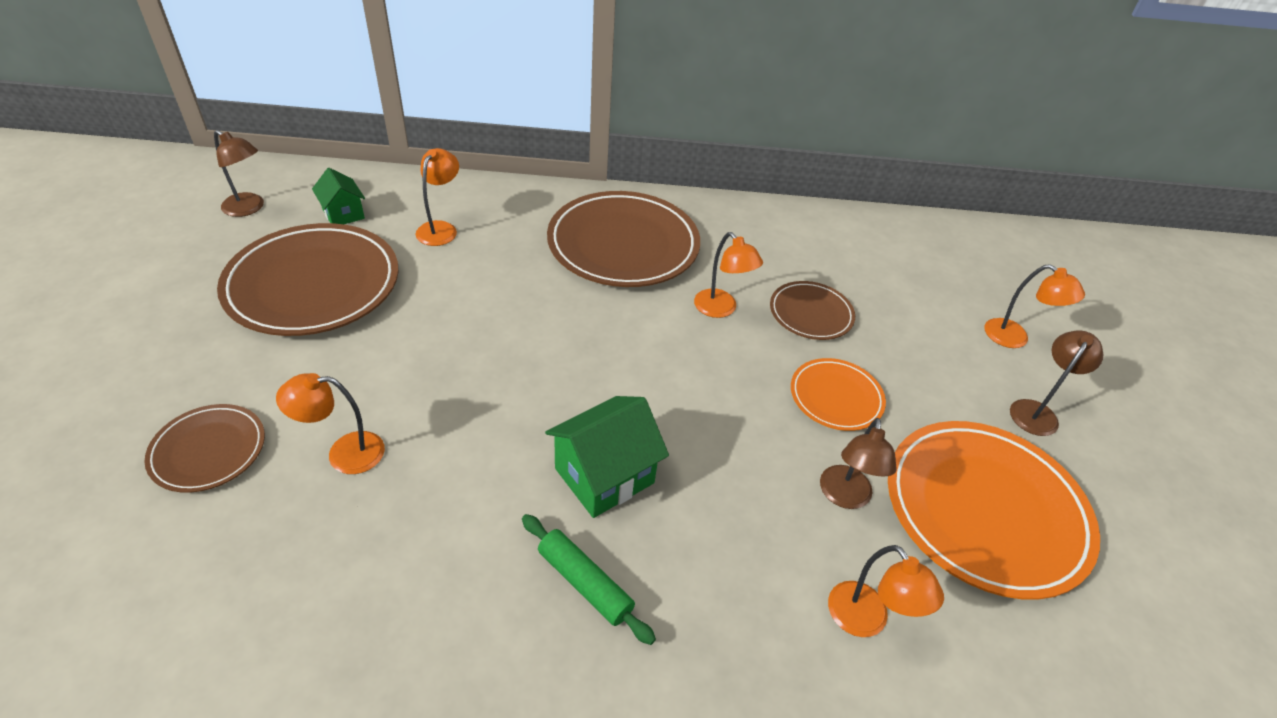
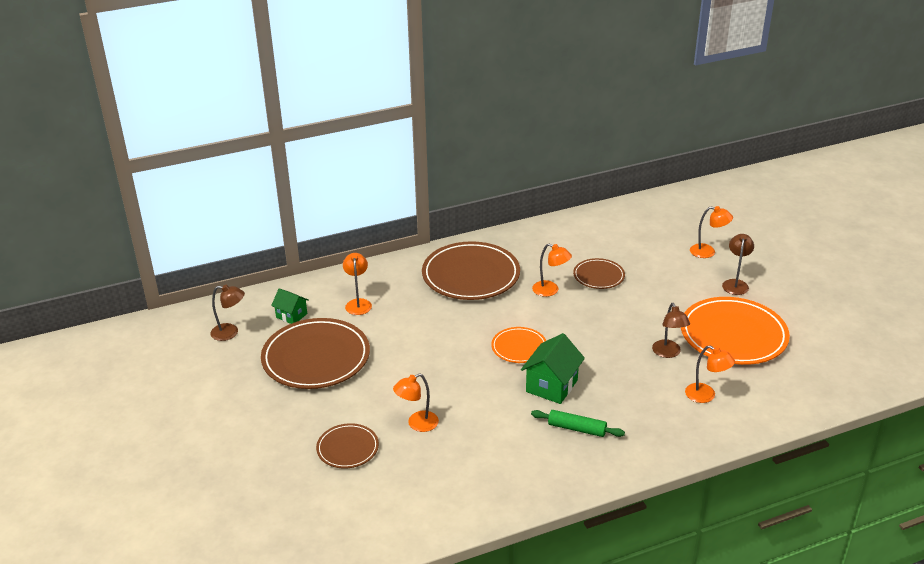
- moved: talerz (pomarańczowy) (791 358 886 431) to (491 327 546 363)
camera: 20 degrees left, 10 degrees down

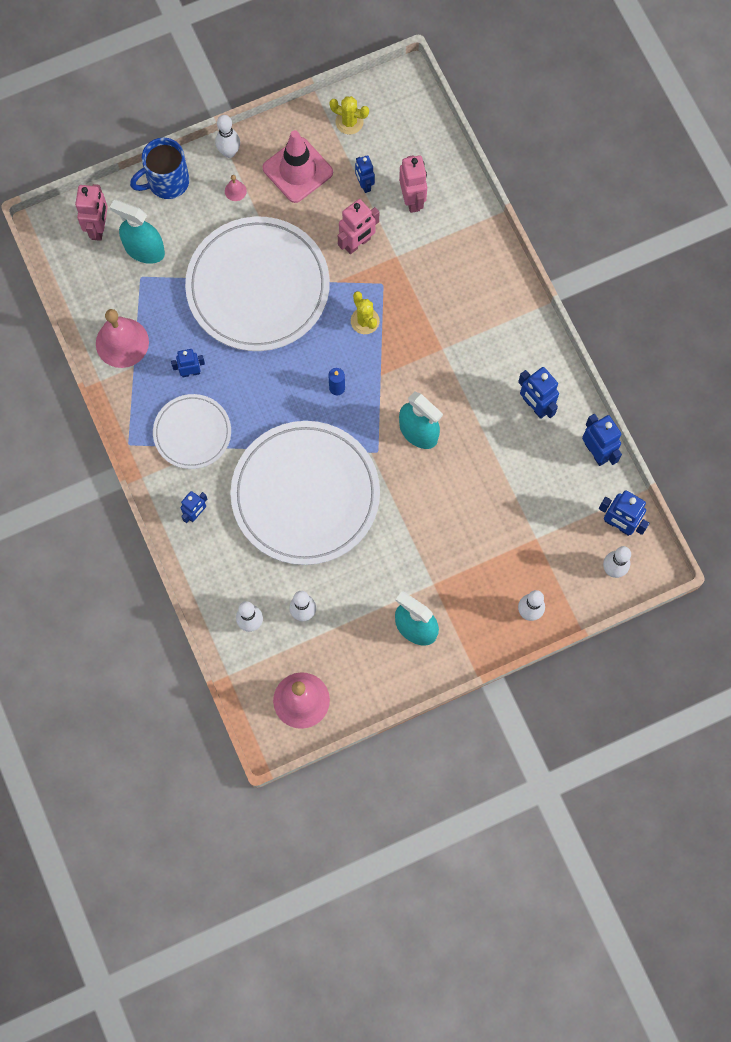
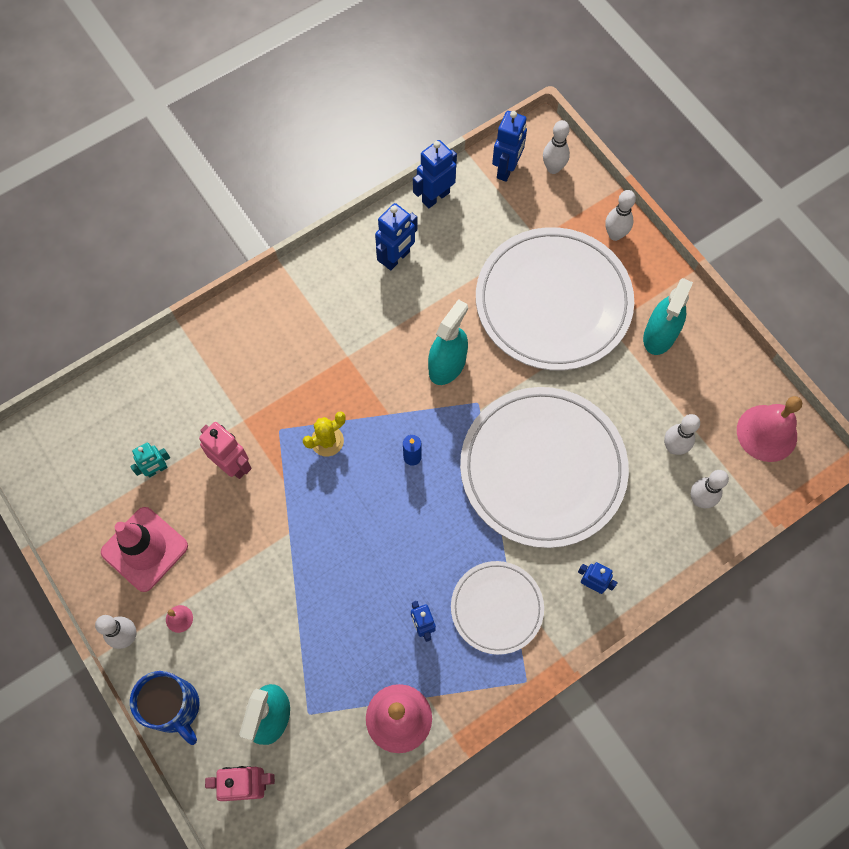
- removed: kaktus (żółty) (329 96 369 134)
- recoloured: robot (niebieski) (355 155 375 193) to robot (turkusowy) (130 442 170 477)
- removed: robot (różowy) (399 155 427 213)
- moved: talerz (biały) (185 217 330 351) to (476 227 634 371)
camera: 100 degrees left, 5 degrees down

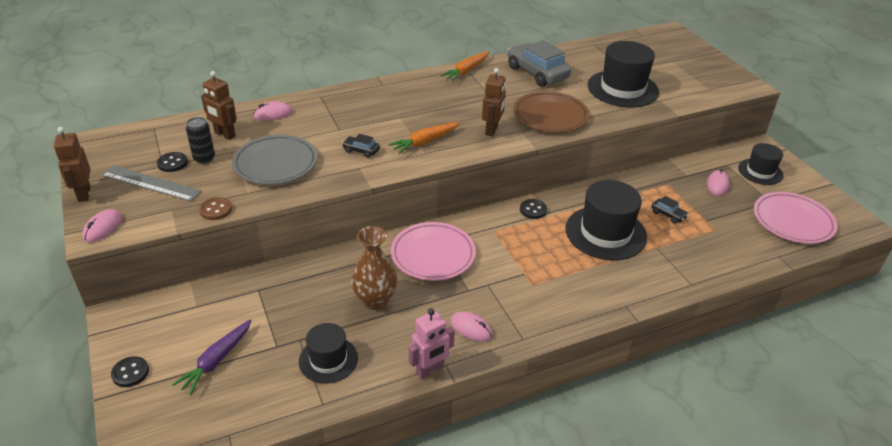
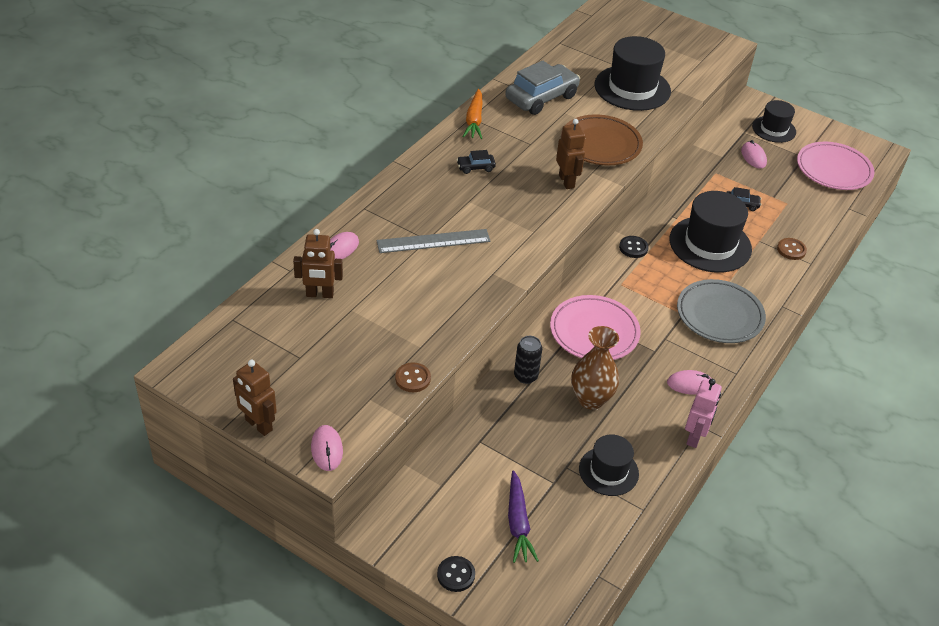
- turned: samochód (szary) (508 40 571 87) = (505 60 580 115) 120 degrees clockwise
- moved: puszka (czarny) (186 117 215 164) to (514 336 542 384)
- removed: marchewka (pomarańczowy) (388 122 460 154)
- moved: samochód (czarny) (342 134 380 158) to (456 150 496 174)
- moved: talerz (szary) (232 135 317 185) to (677 279 766 343)
- removed: guzik (czarny) (157 152 188 172)
- moved: linijka (szary) (101 165 202 201) to (377 229 491 253)
- added: guzik (brązowy) (777 238 807 260)
camera: 35 degrees left, 5 degrees up

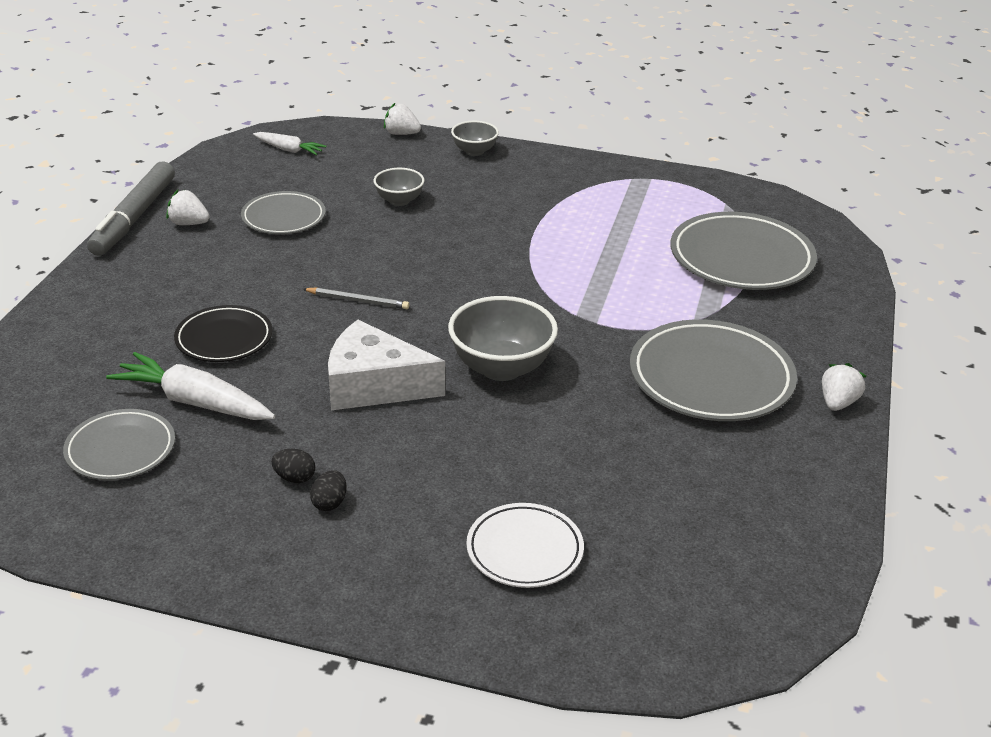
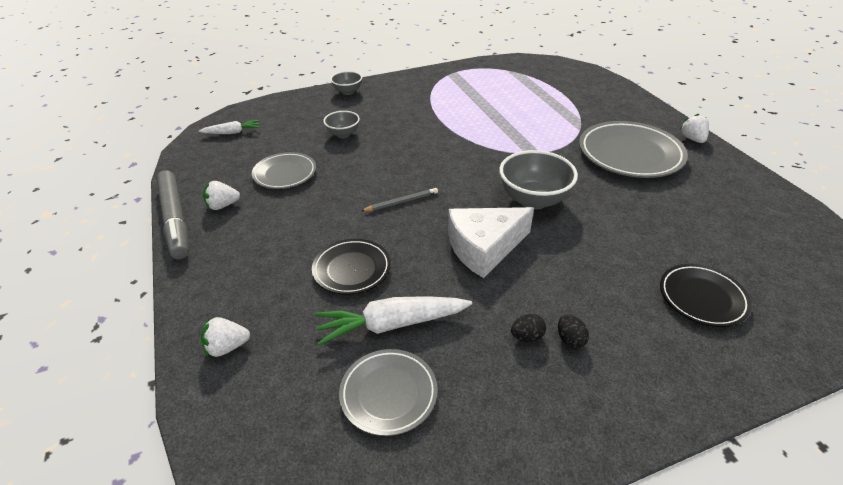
- moved: truskawka (biały) (384 103 421 135) to (201 317 250 358)
- removed: talerz (szary) (670 212 817 290)
- recoloured: talerz (biały) (466 503 584 588) to talerz (czarny) (660 264 751 327)
camera: 35 degrees left, 5 degrees up

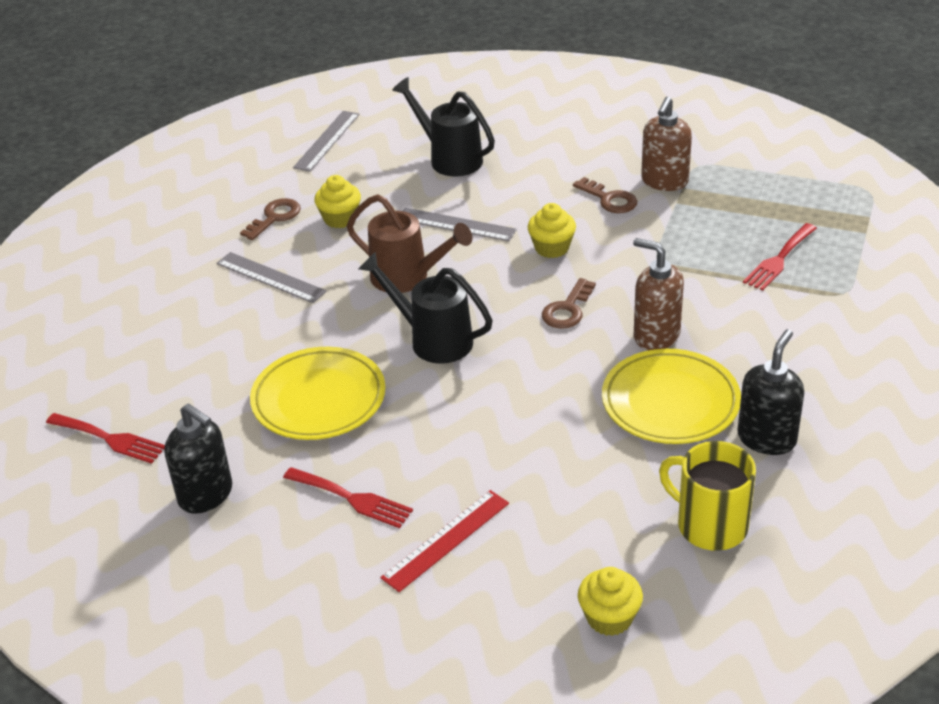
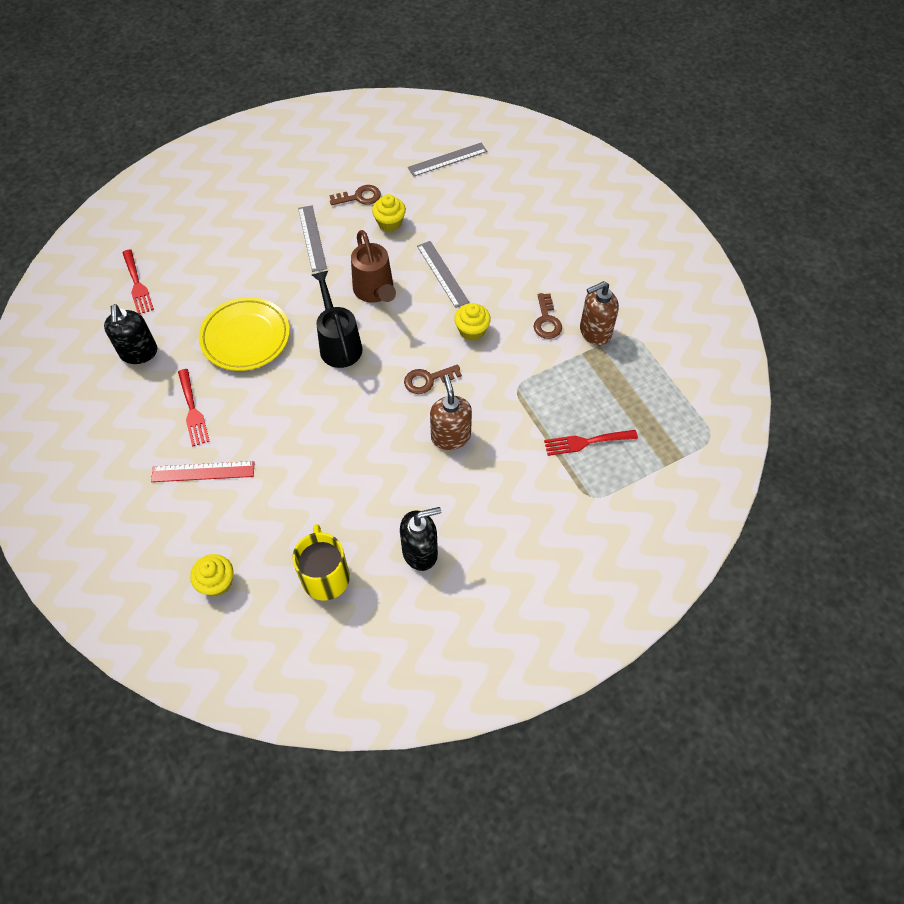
- removed: konewka (czarny) (392 77 495 177)
- removed: talerz (żółty) (602 349 741 444)
camera: 40 degrees right, 20 degrees up

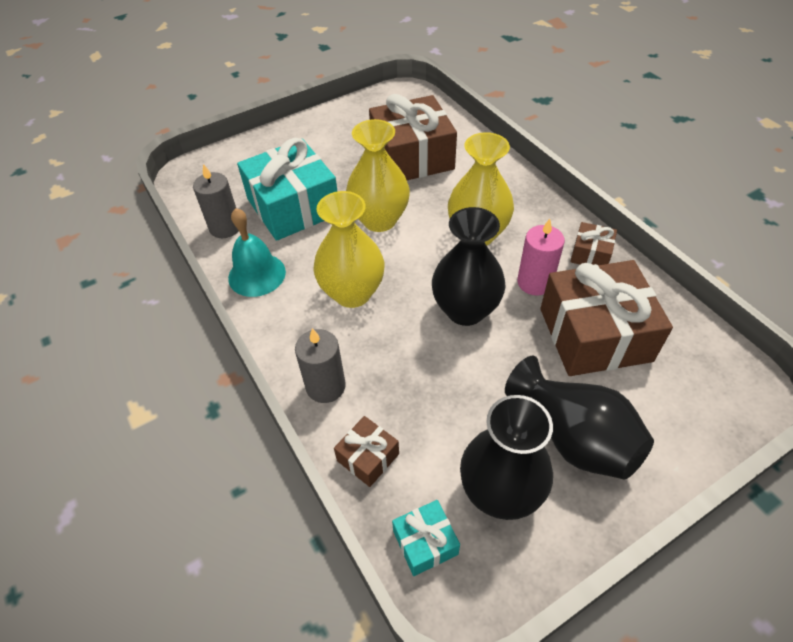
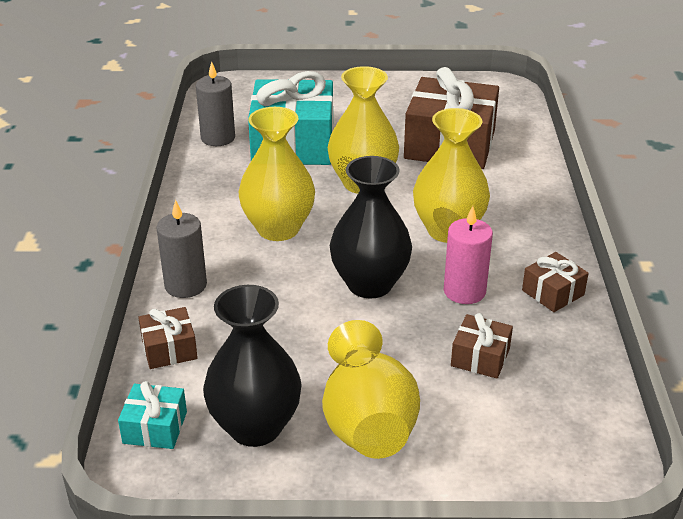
- removed: dzwonek (turkusowy) (228 208 286 297)
- resized: prezent (brązowy) (540 260 673 376) = (451 313 513 379) x0.46
- recoloured: wazon (czarny) (505 356 654 479) to wazon (żółty) (322 320 420 459)
camera: 30 degrees right, 15 degrees down

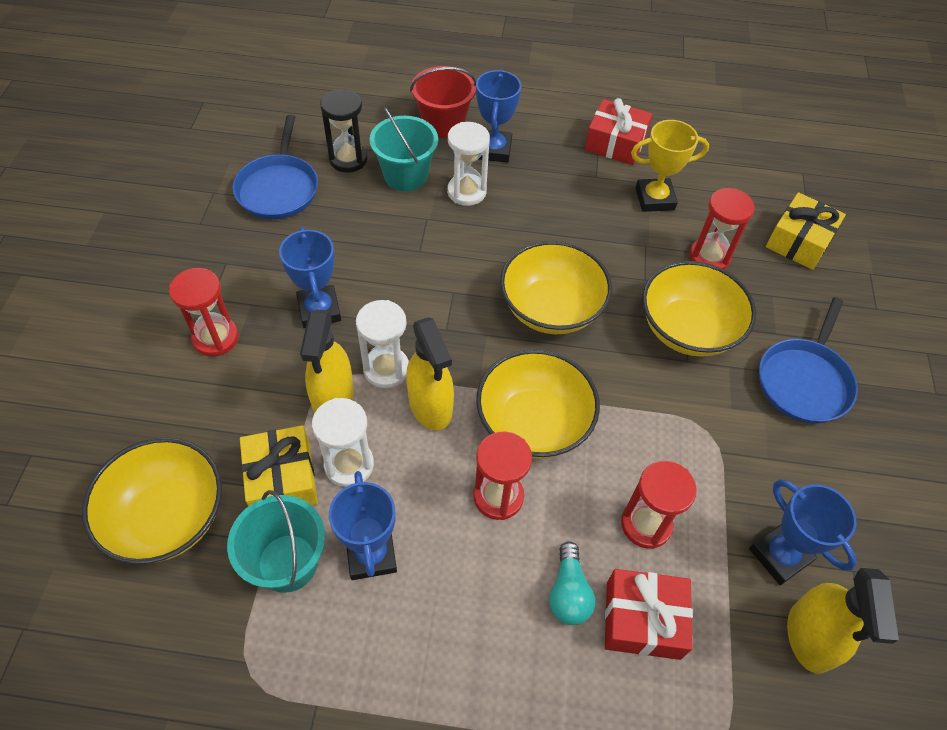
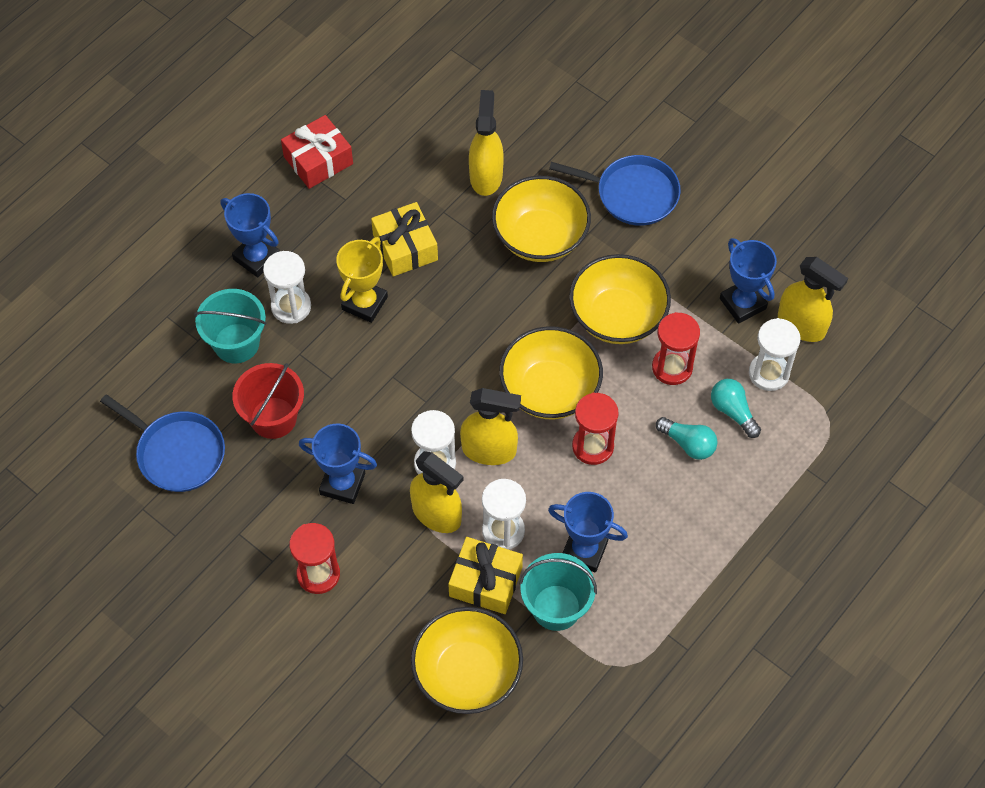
- moved: wiadro (czerwony) (410 66 476 138) to (233 363 304 439)
- removed: klepsydra (czarny) (320 89 368 172)
- moved: puchar (żółty) (631 120 709 212) to (336 237 388 323)
- replaced: klepsydra (czerwony) (689 188 755 270) to spryskiwacz (żółty) (469 90 504 196)
- moved: prezent (żółty) (766 192 846 270) to (371 202 438 276)
- moved: miska (żółty) (500 241 612 334) to (569 254 671 344)
- turned: patelnia (niebieski) (759 297 858 424) = (549 155 681 226) 45 degrees counterclockwise
- turned: puchar (niebieski) (749 479 857 585) = (720 238 777 324) 60 degrees clockwise
- replaced: prezent (czerwony) (605 569 693 660) to żarówka (turkusowy) (711 379 761 438)
- added: klepsydra (biały) (749 318 801 391)
camera: 55 degrees left, 5 degrees up

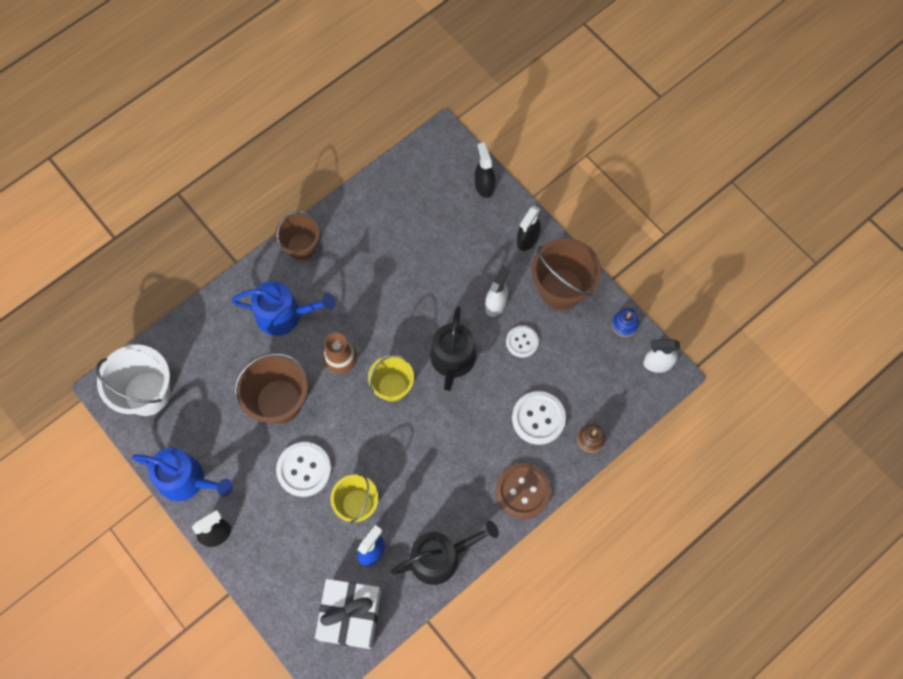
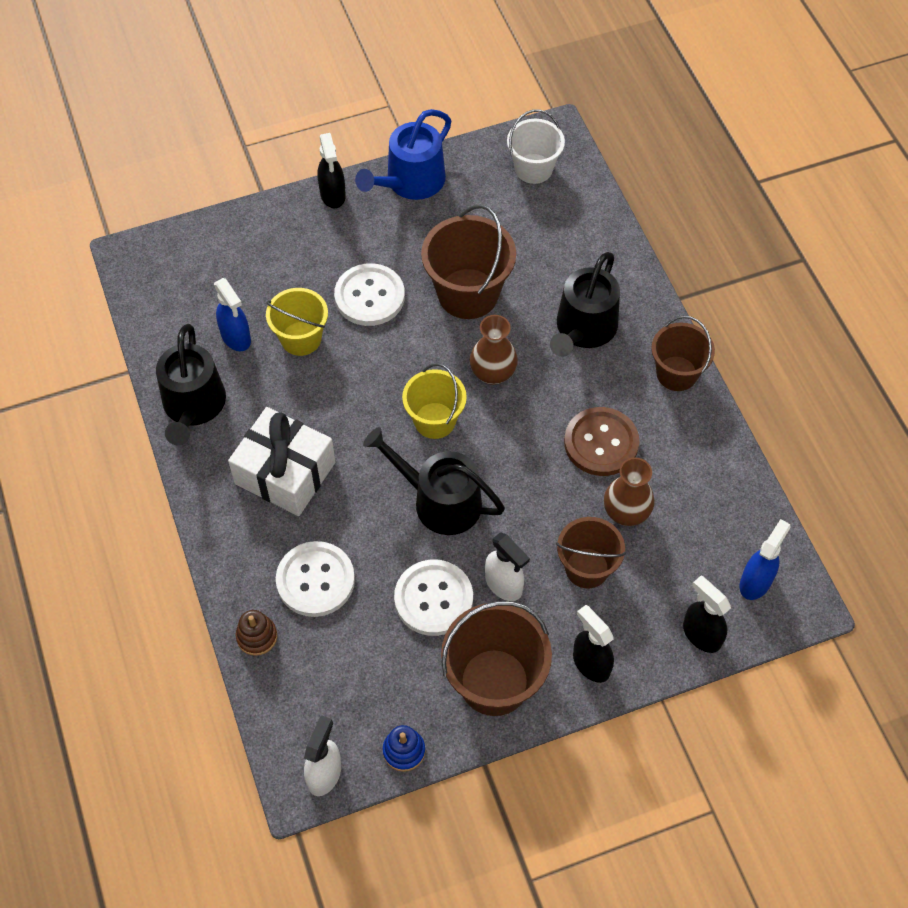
- turned: spryskiwacz (czarny) (475 142 495 198) = (683 576 731 653) 135 degrees counterclockwise
- recoloured: konewka (niebieski) (231 281 335 336) to konewka (czarny) (550 252 620 357)
- resized: guzik (biały) (506 326 539 358) = (394 559 473 636) x1.61
- resized: wiadro (biały) (96 345 171 416) = (507 110 565 184) x0.65
- moved: guzik (brązowy) (496 463 551 519) to (564 407 639 476)
- moved: prezent (biały) (315 579 381 649) to (228 407 335 516)
- added: wazon (brązowy) (604 457 655 526)
- added: wiadro (brązowy) (556 517 626 588)
- added: spryskiwacz (niebieski) (739 519 791 600)
camera: 110 degrees right, 10 degrees down

